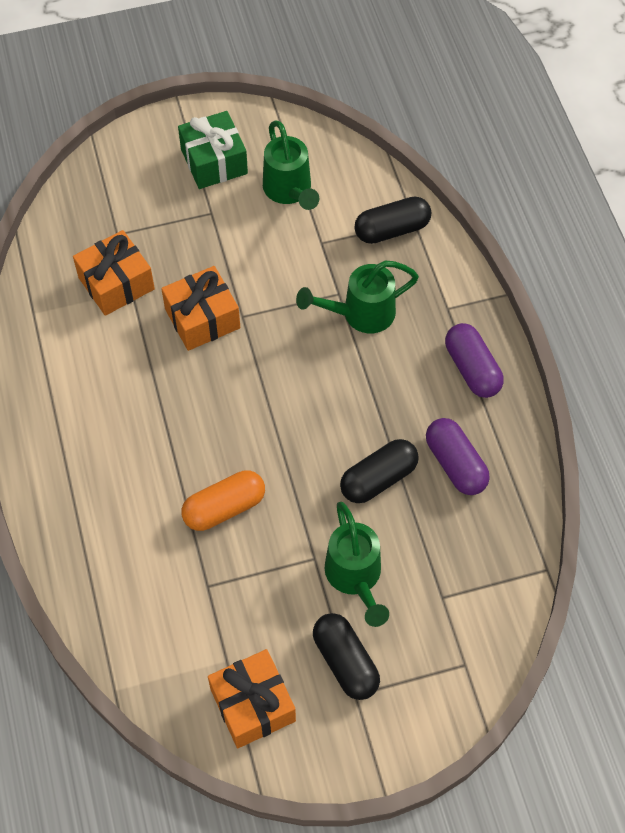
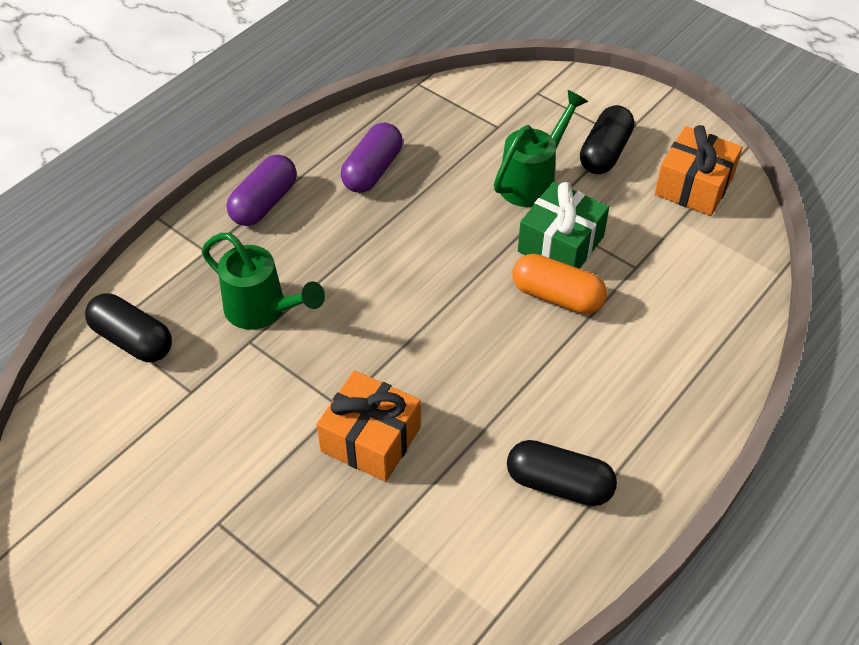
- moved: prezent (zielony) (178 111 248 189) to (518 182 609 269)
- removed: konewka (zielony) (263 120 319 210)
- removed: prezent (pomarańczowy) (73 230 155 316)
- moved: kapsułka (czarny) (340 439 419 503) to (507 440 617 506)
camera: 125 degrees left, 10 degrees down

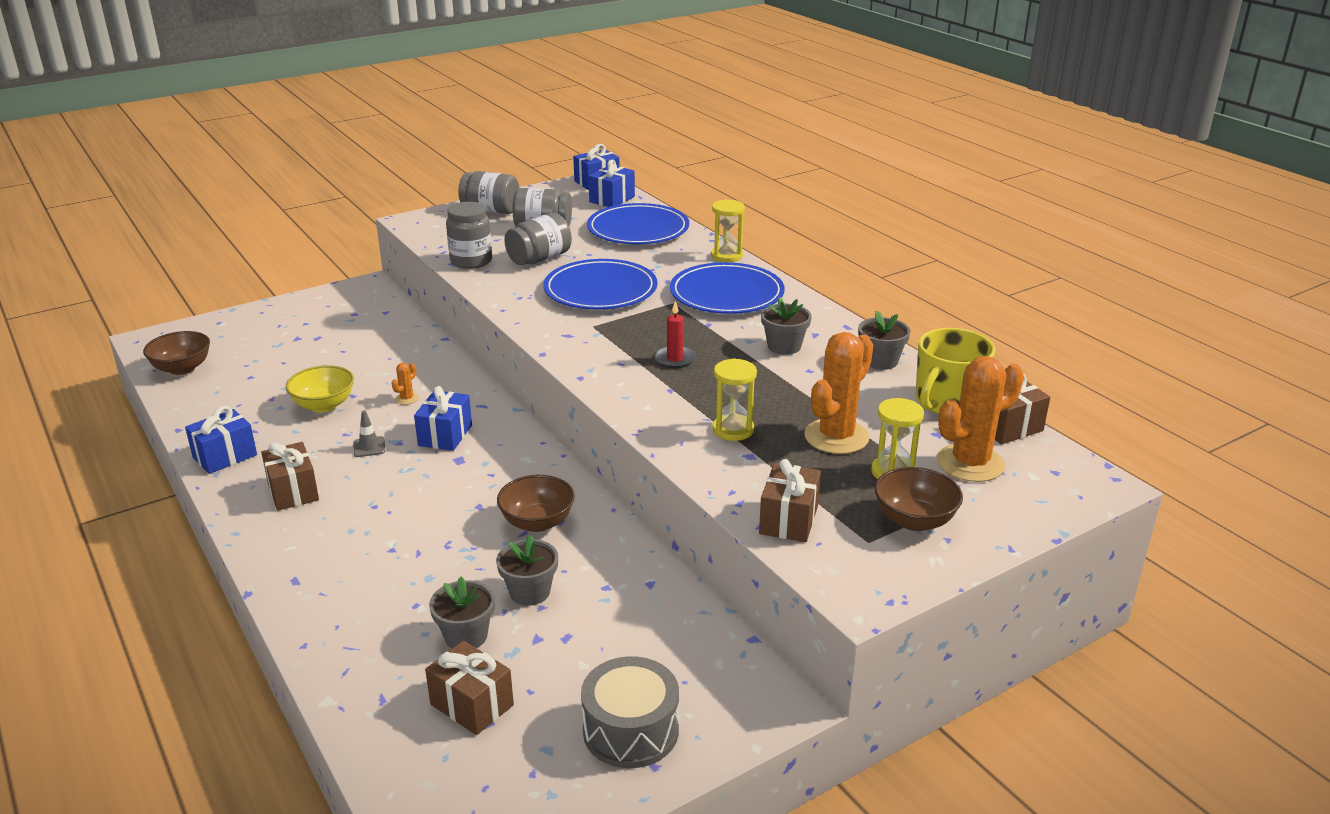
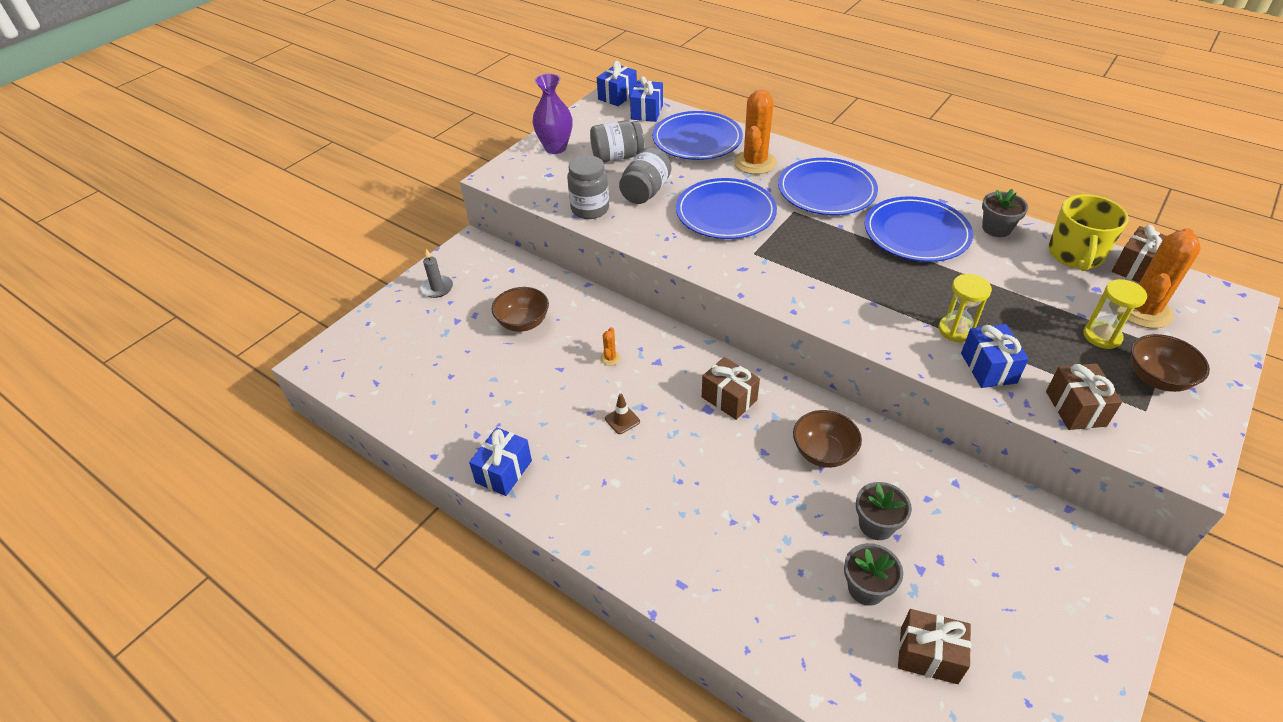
- replaced: słoik (szary) (458 171 519 214) to wazon (fioletowy) (532 73 573 154)
- removed: klepsydra (żółty) (711 199 745 262)
- replaced: doniczka (szary) (761 297 812 355) to talerz (niebieski) (865 196 973 262)
- removed: świeca (czerwony) (654 301 696 368)
- moved: miska (brązowy) (143 331 210 375) to (492 287 549 332)
- moved: kaktus (pomarańczowy) (804 332 873 454) to (734 90 777 174)
- removed: miska (żółty) (286 365 354 412)
- moved: prezent (niebieski) (414 386 472 451) to (961 324 1029 388)
- recoloured: pachołek (szary) (353 410 385 457) to pachołek (brązowy) (605 394 640 434)
- moved: prezent (brązowy) (261 442 319 511) to (702 357 760 420)
- removed: bęben (szary) (581 656 679 768)
- added: świeca (szary) (421 249 453 298)
camera: 20 degrees left, 15 degrees up

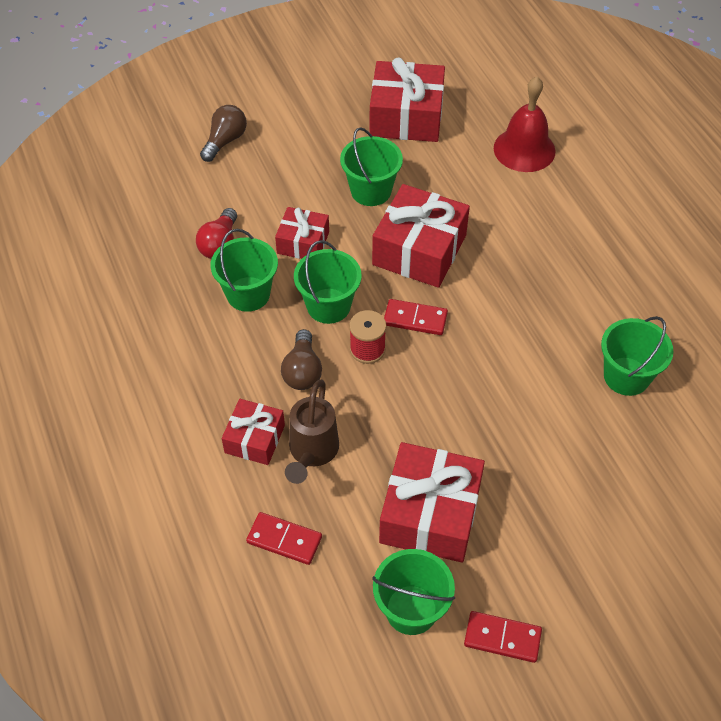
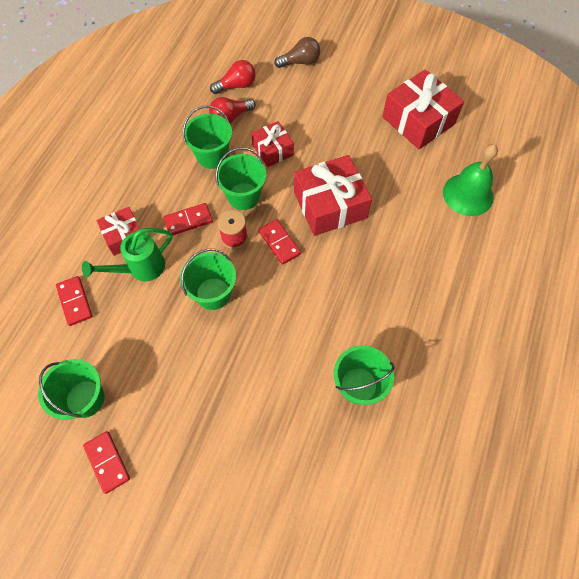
- recoloured: dzwonek (czerwony) (494 77 556 172) to dzwonek (zielony) (443 144 498 216)
- moved: wiadro (zielony) (340 127 403 206) to (180 249 236 310)
- replaced: żarówka (brązowy) (281 329 322 390) to kostka domina (czerwony) (163 203 213 236)
- recoloured: konewka (brązowy) (285 380 339 484) to konewka (zielony) (82 228 172 281)
- removed: prezent (czerwony) (379 442 485 563)
- added: żarówka (czerwony) (210 60 256 94)
camera: 45 degrees right, 10 degrees up

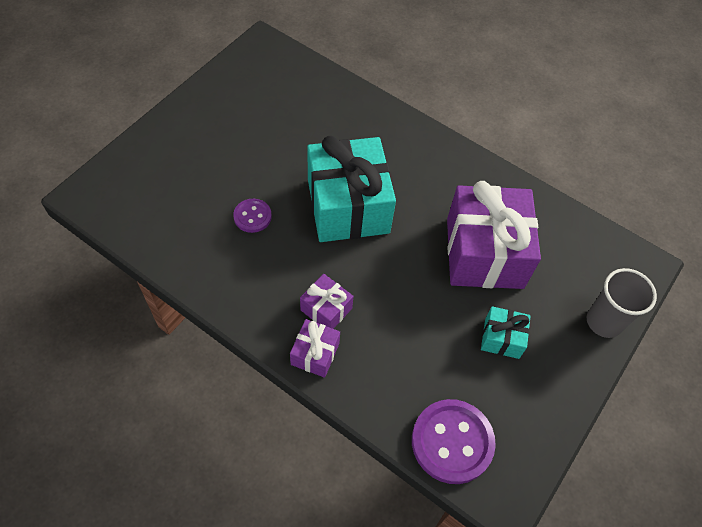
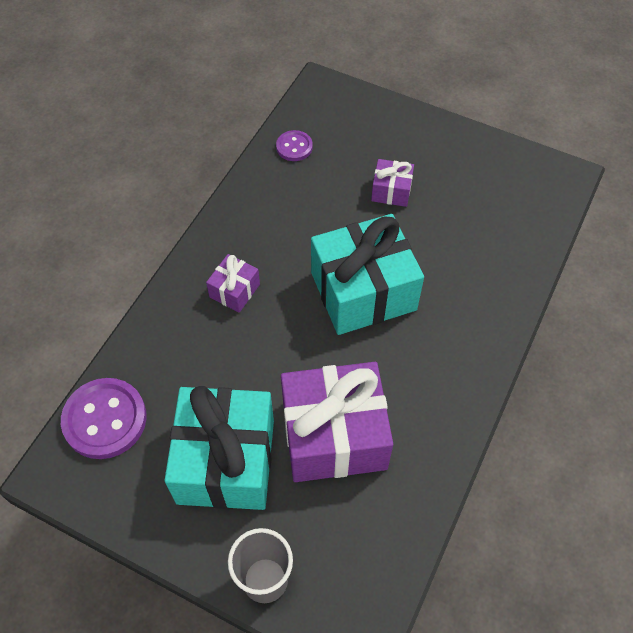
- moved: guzik (fioletowy) (233 199 272 233) to (276 130 313 161)
- resized: prezent (turkusowy) (481 306 531 359) = (164 386 274 510) x2.17
- moved: prezent (fioletowy) (290 319 340 378) to (371 159 414 207)
camera: 85 degrees right, 0 degrees up

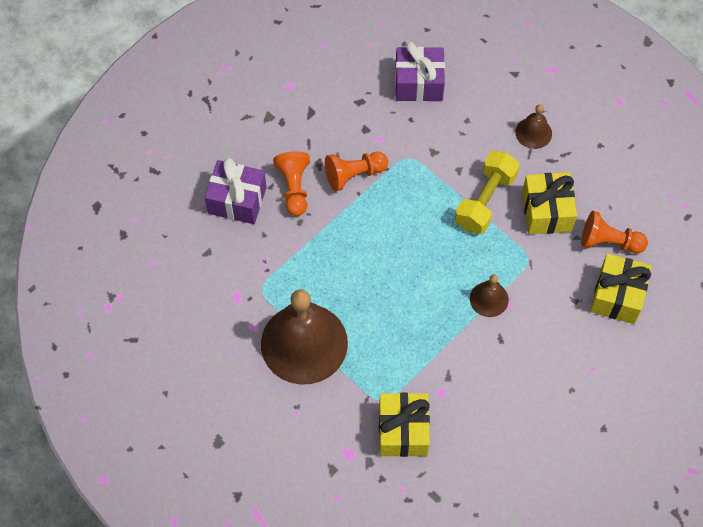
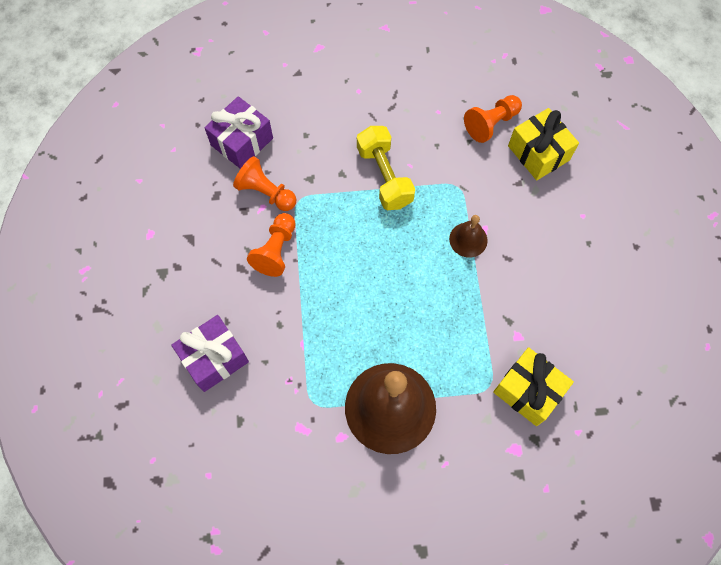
- removed: dzwonek (brązowy) (515 104 552 149)
- moved: pionek (pomarańczowy) (273 151 310 216) to (233 156 296 211)
- removed: prezent (żółty) (522 172 577 234)
camera: 50 degrees left, 5 degrees up

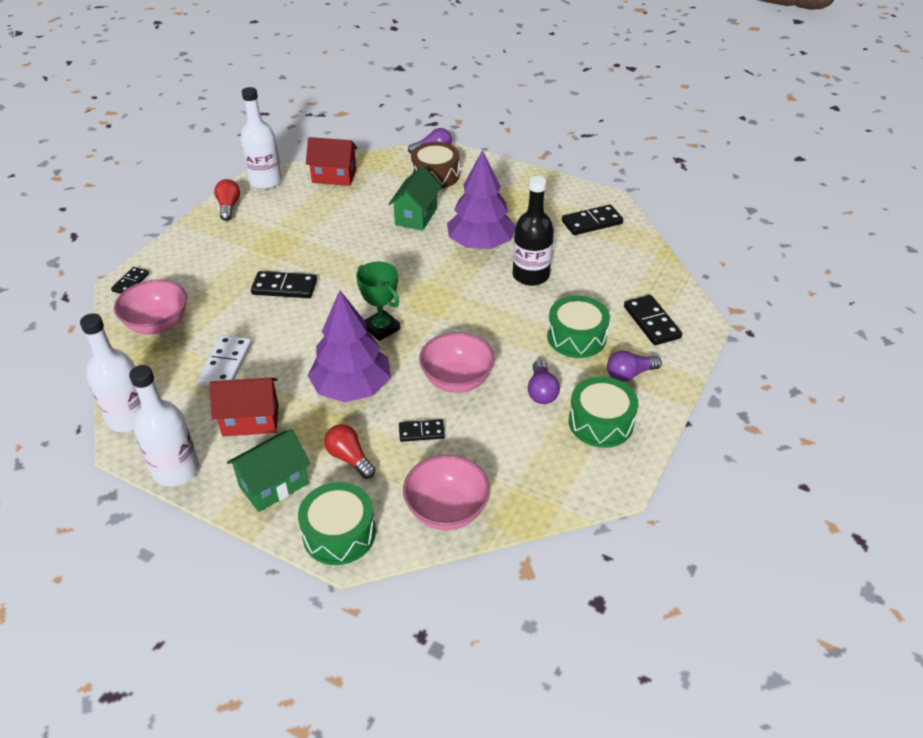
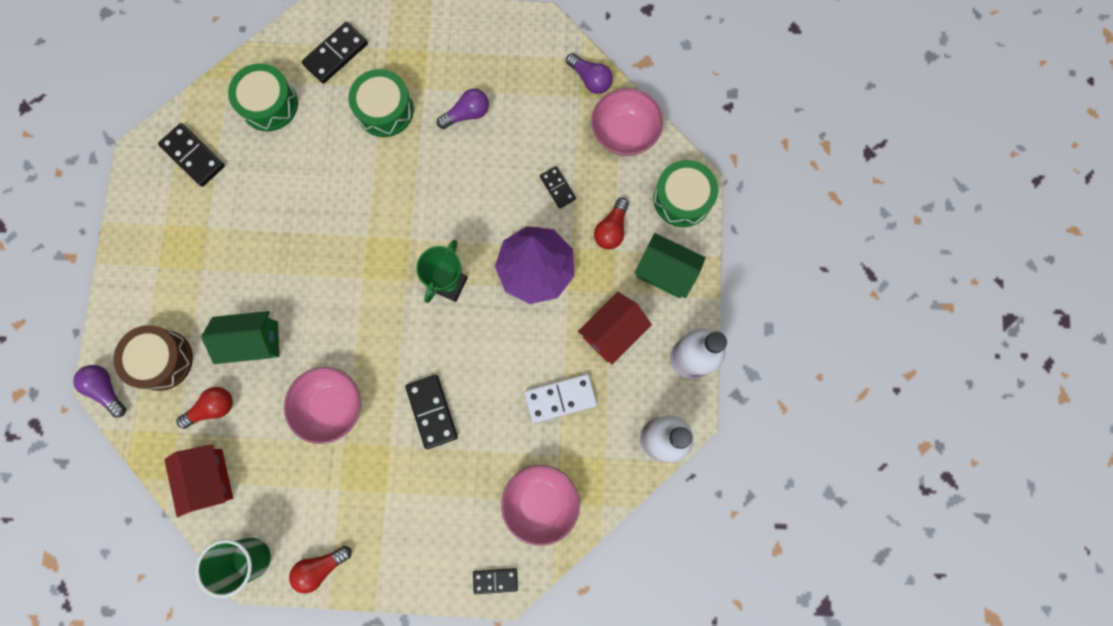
- replaced: butelka (biały) (240 87 282 189) to szklanka (zielony) (195 538 271 598)
- removed: drzewko (fioletowy) (447 150 515 249)
- removed: butelka (czarny) (513 176 554 286)
- moved: miska (różowy) (419 332 495 393) to (284 367 361 444)
- moved: żarówka (fioletowy) (607 351 662 382) to (566 53 613 94)
- moved: bęben (zielony) (569 376 638 448) to (228 63 298 132)
- turned: domek (czerwony) (209 378 279 436) = (578 292 652 365) 75 degrees clockwise
- added: żarówka (czerwony) (176 387 233 429)
camera: 115 degrees left, 35 degrees up

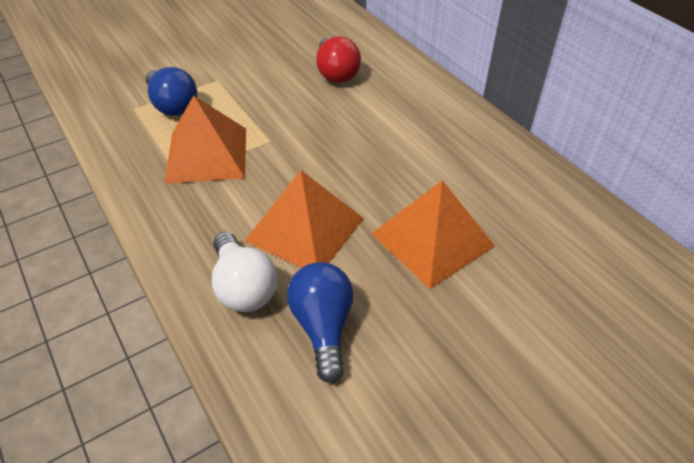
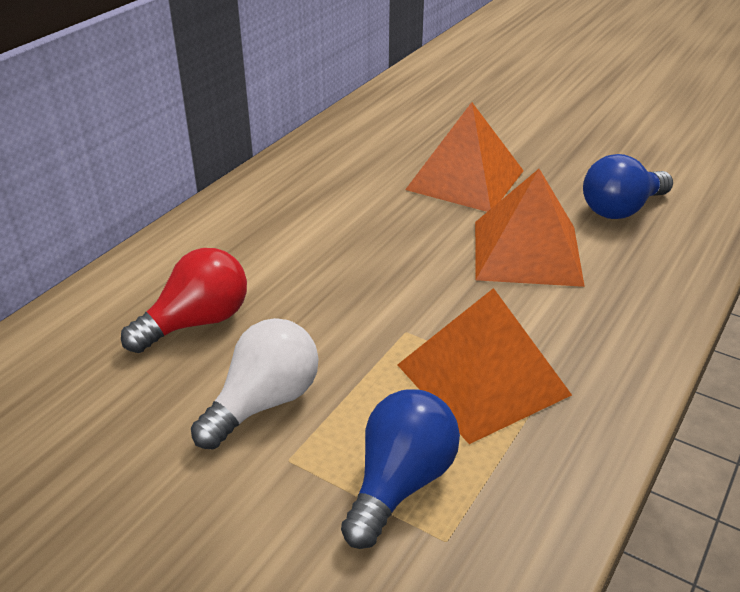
- moved: żarówka (biały) (212 232 277 312) to (191 318 319 449)
camera: 115 degrees left, 10 degrees down

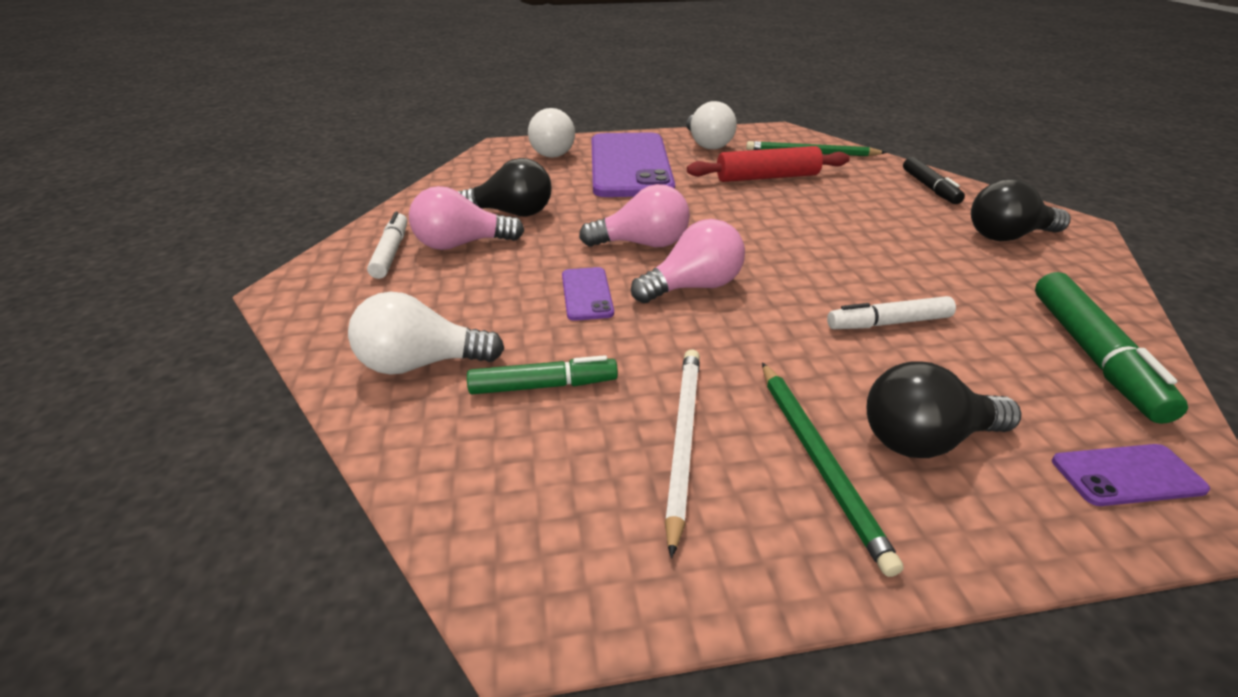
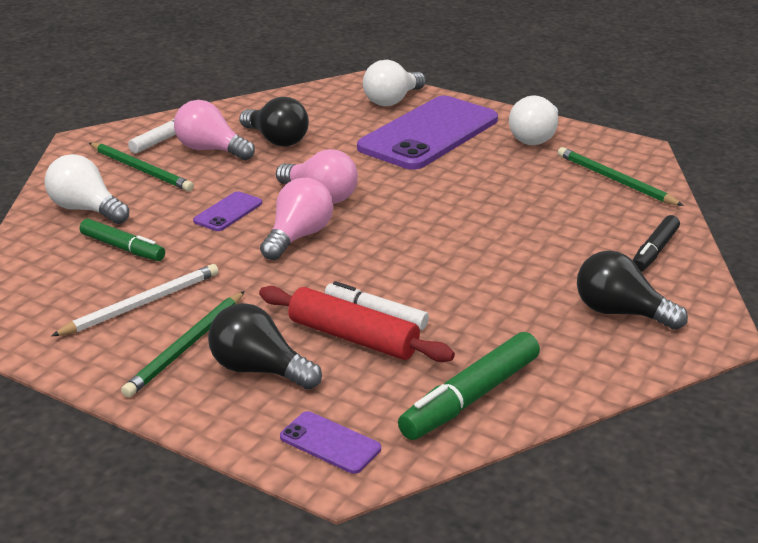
- moved: wałek do ciasta (czerwony) (687 146 850 182) to (259 286 455 362)
- turned: żarówka (różowy) (631 219 745 303) = (260 178 333 260) 75 degrees counterclockwise
- added: ołówek (zielony) (89 143 194 191)
camera: 40 degrees right, 5 degrees down

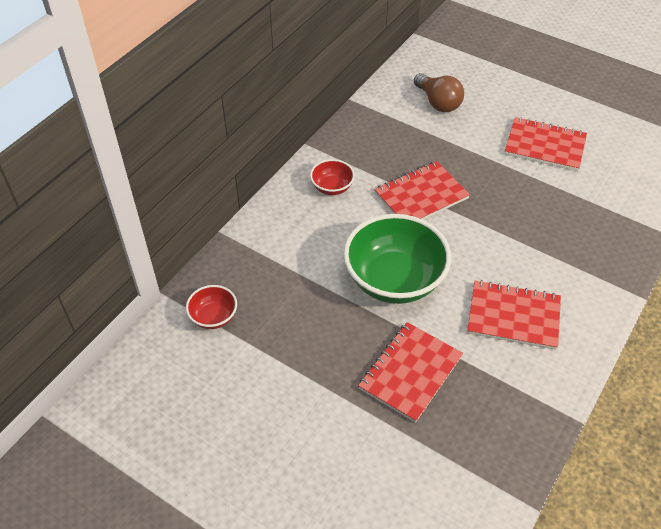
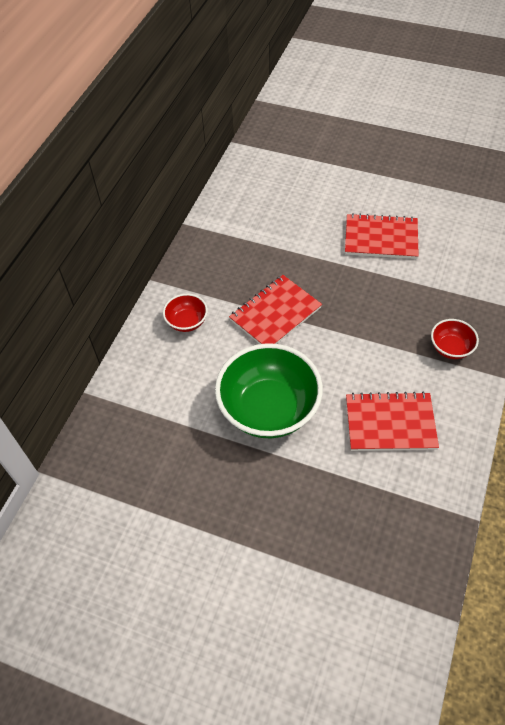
- removed: żarówka (brązowy) (414 73 464 112)
- moved: miska (czerwony) (186 285 237 329) to (431 319 479 359)
- removed: zeszyt (czerwony) (358 322 463 423)
camera: 10 degrees left, 5 degrees up

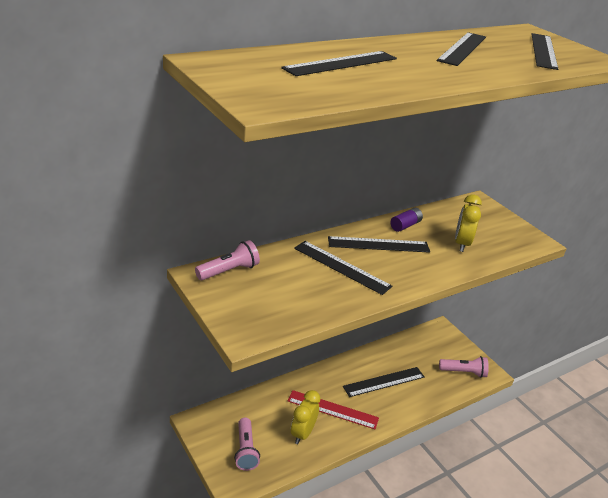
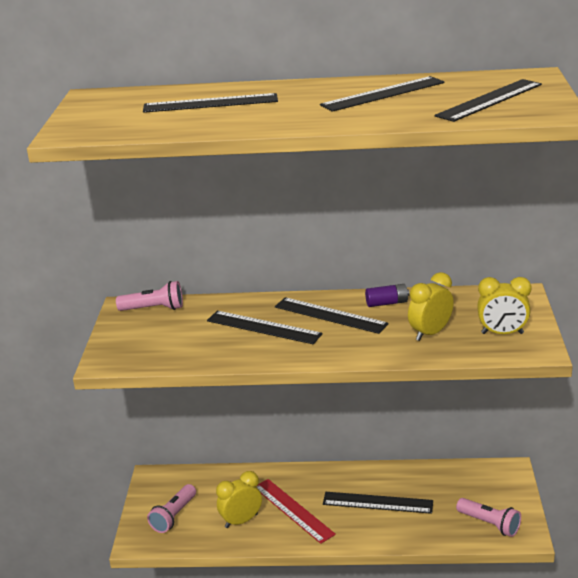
- turned: linijka (czarny) (294 241 392 295) = (207 311 323 344) 45 degrees counterclockwise
- added: budzik (żółty) (477 277 531 334)
camera: 40 degrees right, 5 degrees down

